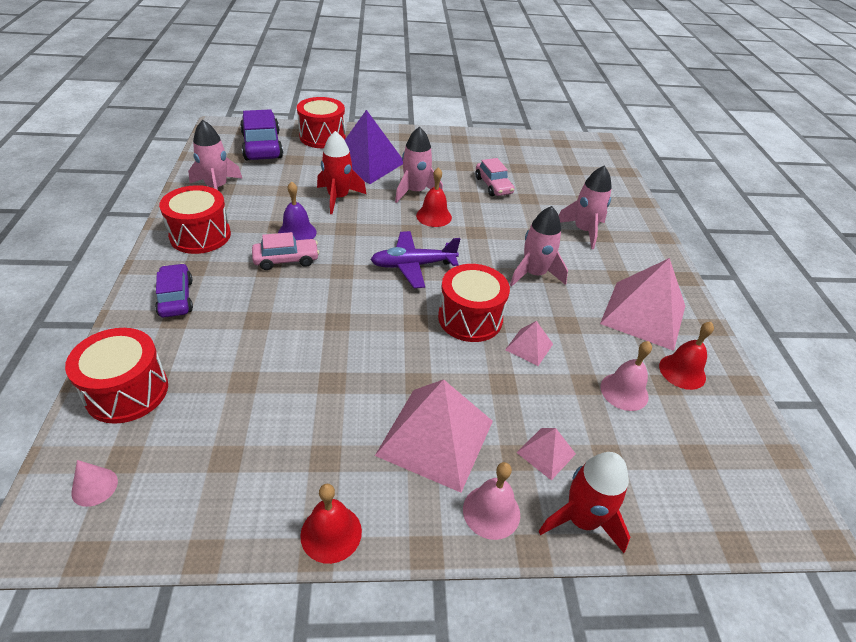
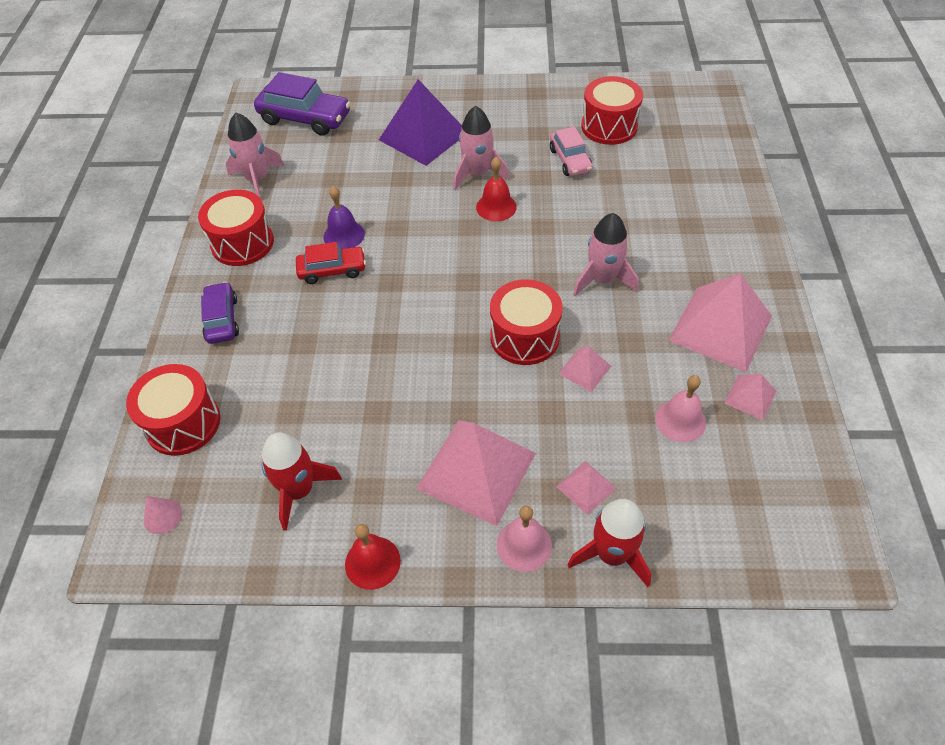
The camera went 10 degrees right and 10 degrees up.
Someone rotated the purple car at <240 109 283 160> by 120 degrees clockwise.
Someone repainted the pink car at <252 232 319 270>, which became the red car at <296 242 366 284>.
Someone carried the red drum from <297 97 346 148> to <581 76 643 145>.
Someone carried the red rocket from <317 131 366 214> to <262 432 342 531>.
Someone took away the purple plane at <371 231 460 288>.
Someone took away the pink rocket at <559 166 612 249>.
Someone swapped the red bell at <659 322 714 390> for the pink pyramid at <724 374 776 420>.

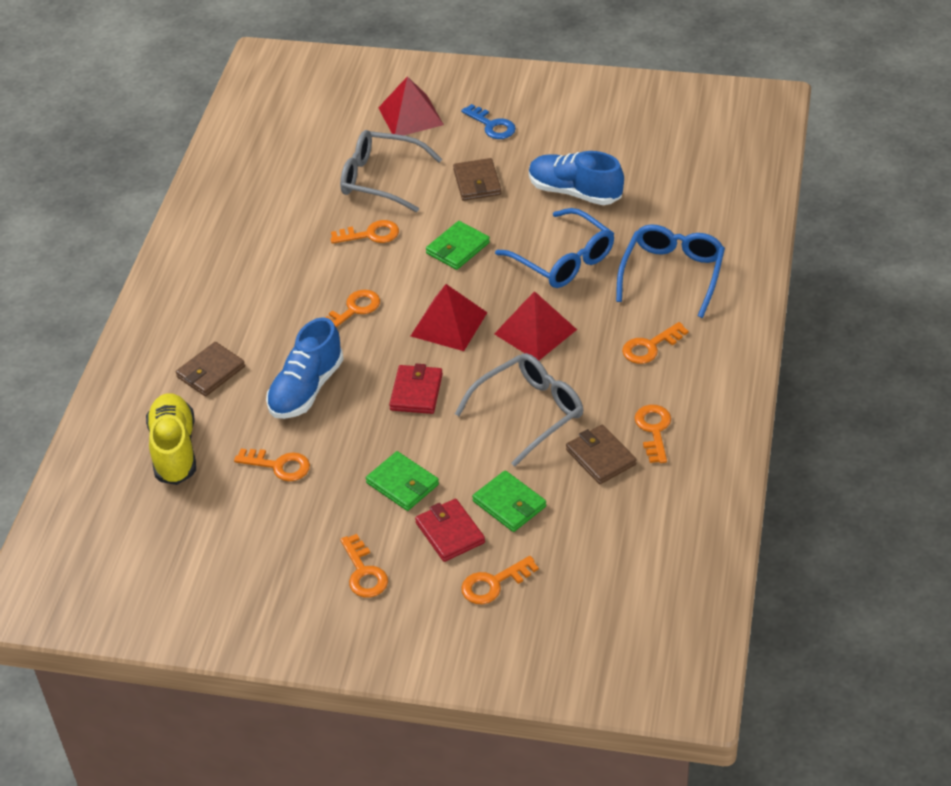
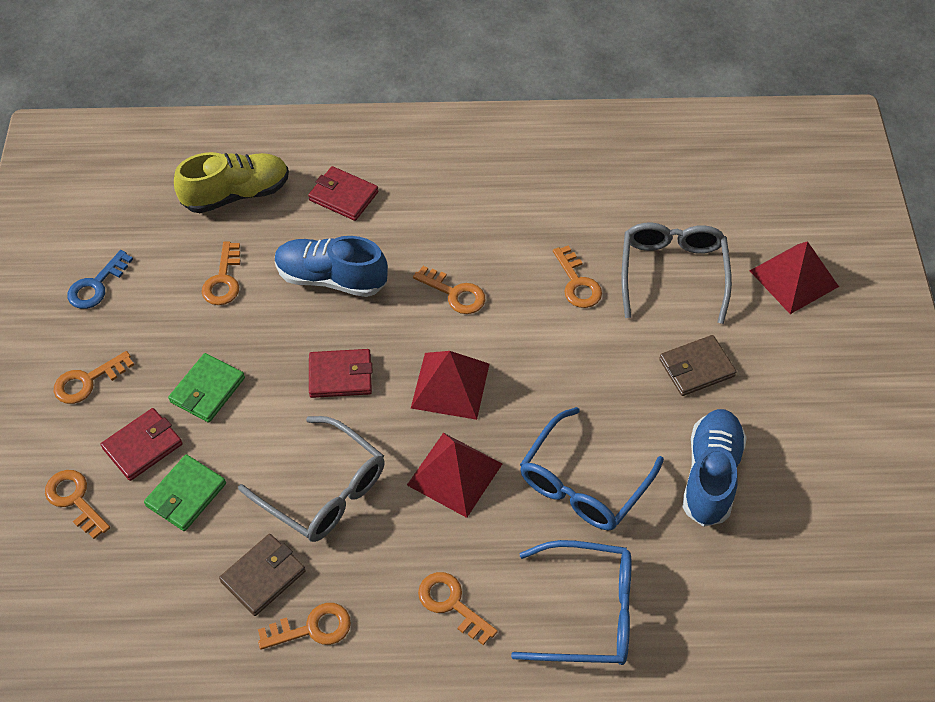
The camera went 75 degrees right and 10 degrees up.
Someone repainted the brown wallet at <176 342 245 396>, which became the red wallet at <308 166 378 221>.
Someone took away the green wallet at <426 221 490 270>.
Someone carried the blue key from <461 104 516 139> to <67 250 133 309>.

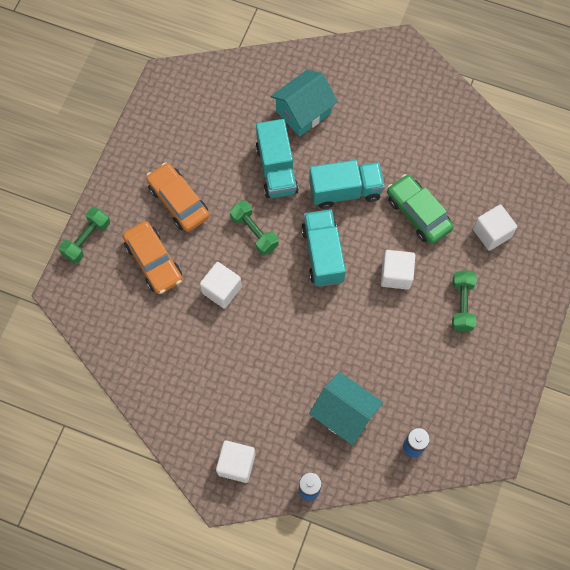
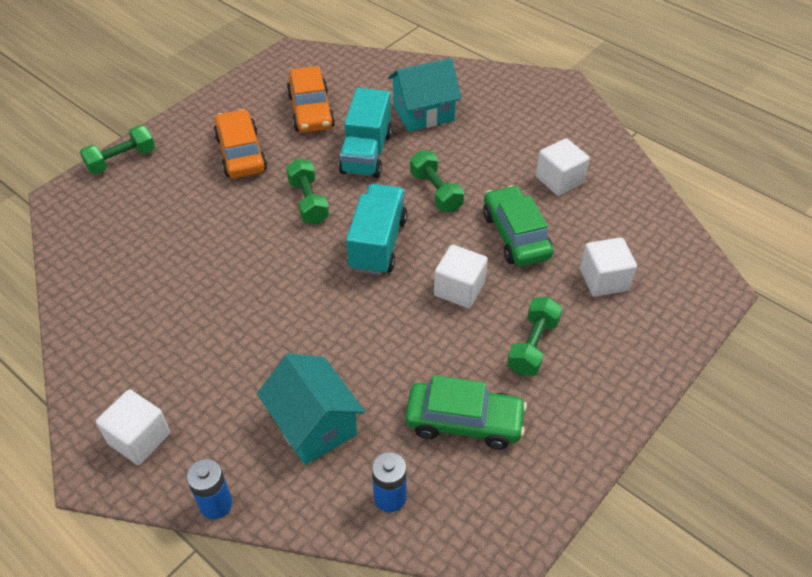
The camera went 20 degrees right and 20 degrees down.
Someone carried the orange car from <123 221 183 294> to <287 66 335 133>.
Someone carried the white cube from <200 262 242 309> to <536 138 590 196>.
Someone swapped the turquoise truck at <309 160 385 209> for the green dumbbell at <410 150 464 212>.
Someone put down the green car at <405 375 527 449>.

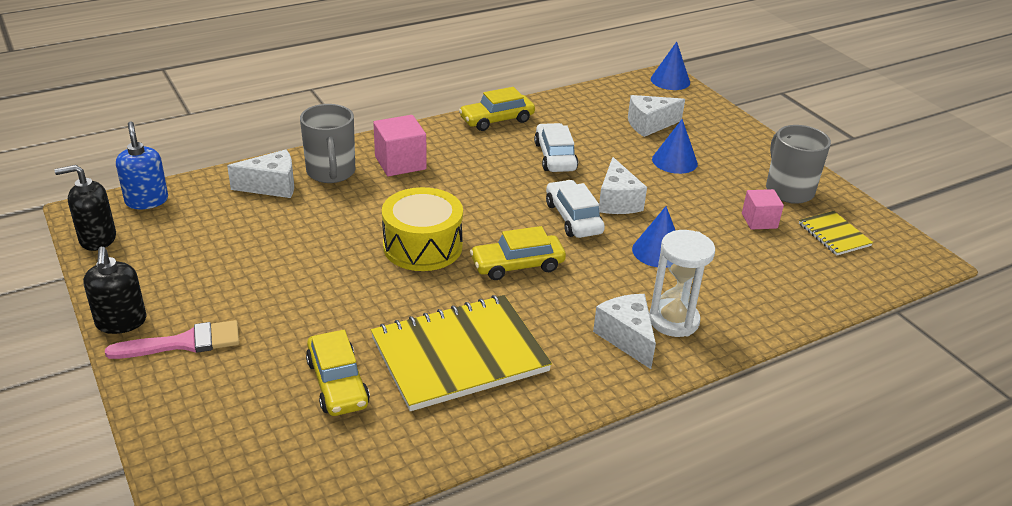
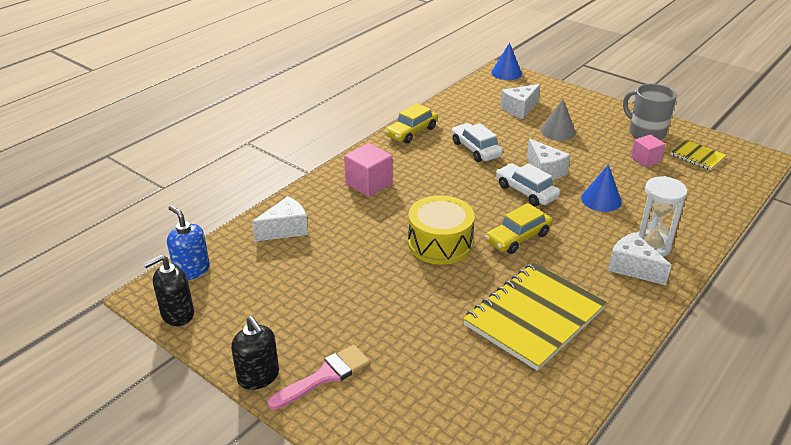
The camera went 20 degrees left and 0 degrees up.
Someone took away the grey mug at <300 104 355 183>.
Someone took away the yellow car at <306 330 370 416>.
Someone repainted the blue cone at <652 119 698 174>, which became the grey cone at <541 99 576 141>.

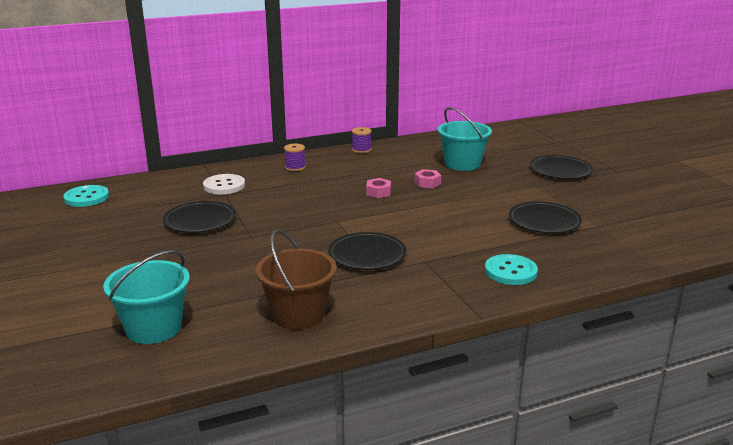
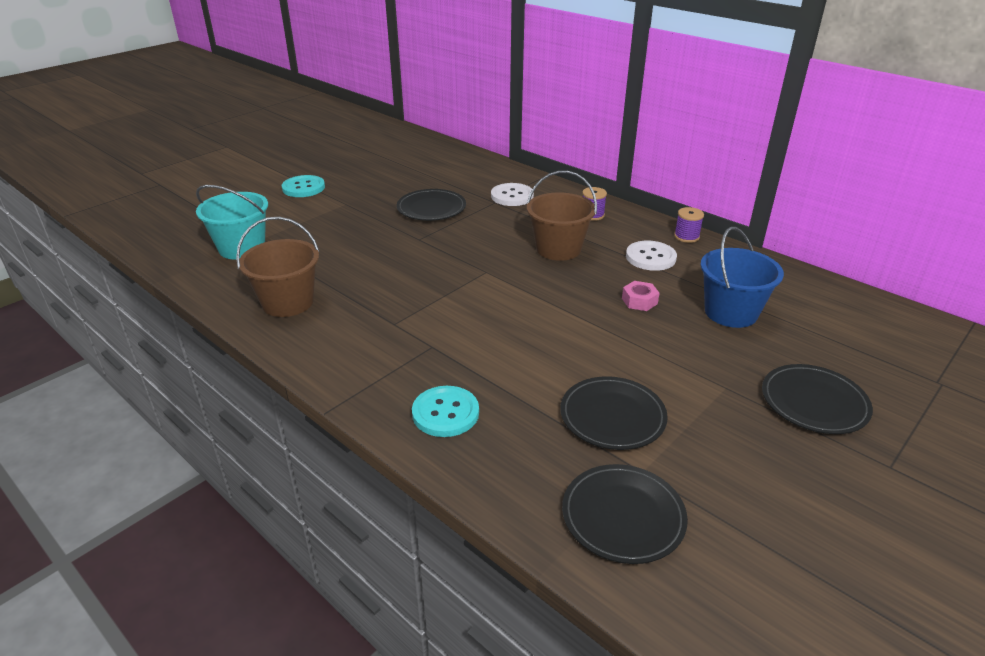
The camera went 65 degrees right and 10 degrees up.
Someone carried the turquoise button from <63 185 109 207> to <282 175 325 197>.
Someone carried the black plate from <328 232 406 270> to <562 464 688 564>.
Someone took away the pink nut at <366 178 391 198>.
Someone repainted the turquoise bucket at <438 107 492 171>, which became the blue bucket at <700 227 784 328>.
Someone put down the brown bucket at <527 171 597 261>.
Someone put down the white button at <626 241 677 271>.

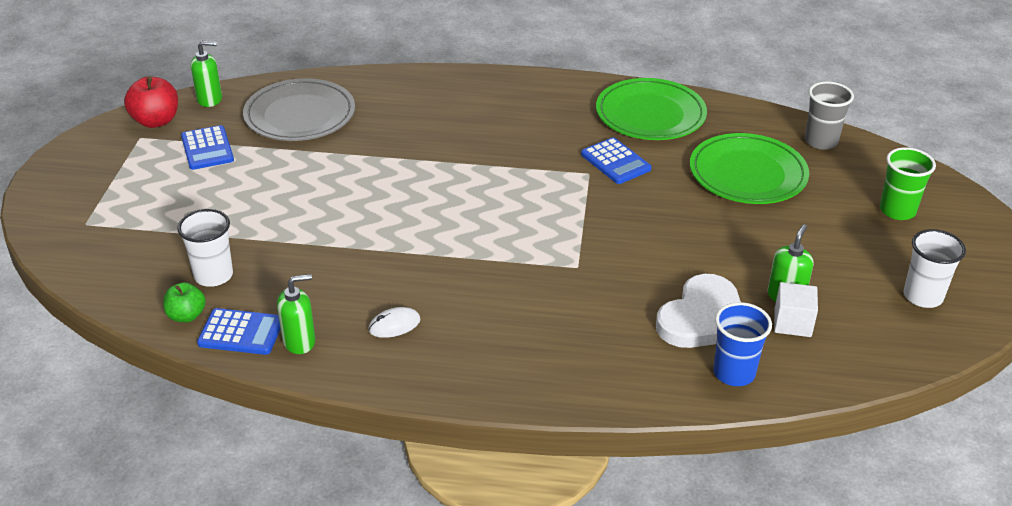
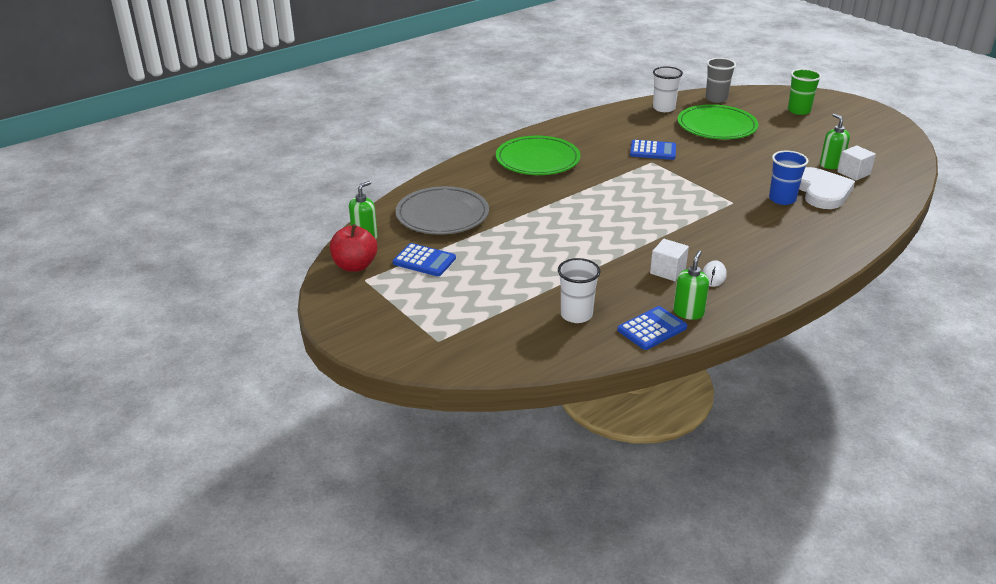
The camera went 45 degrees left and 5 degrees down.
Someone took away the green apple at <163 282 206 322>.
Someone carried the green plate from <596 78 707 140> to <496 136 580 175>.
Someone carried the blue cup from <713 302 772 386> to <769 151 808 205>.
Someone carried the white cup from <904 229 966 308> to <653 67 683 112>.
Someone put down the white cube at <650 239 689 281>.

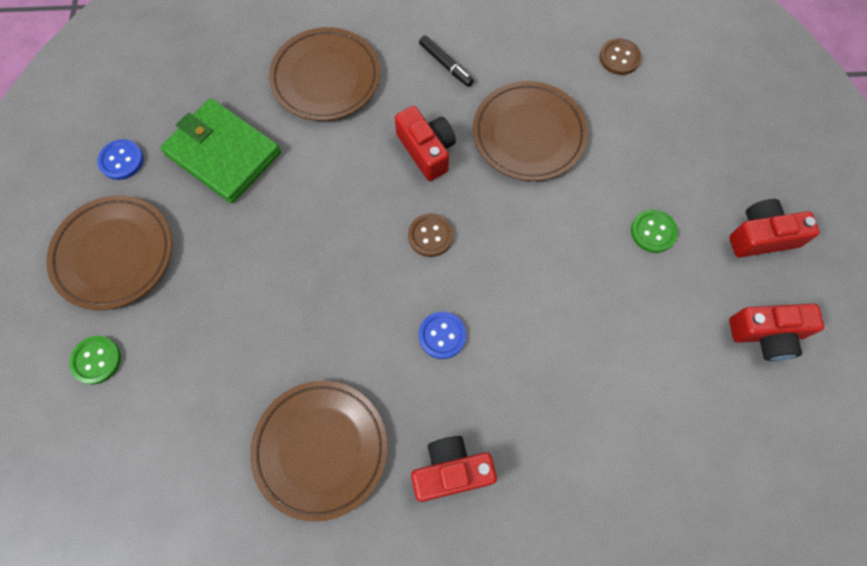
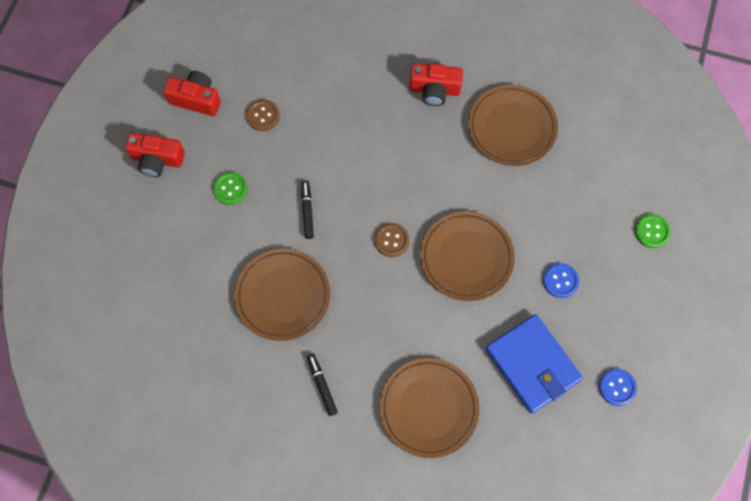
The camera went 160 degrees left and 0 degrees up.
Someone carried the brown plate from <46 195 172 310> to <420 211 515 301>.
Someone repainted the green wallet at <160 98 281 203>, which became the blue wallet at <485 314 583 414>.
Someone took away the red camera at <395 106 456 181>.
Someone carried the blue button from <419 312 466 359> to <543 263 579 298>.
Someone carried the brown button from <599 38 641 75> to <246 100 280 131>.
Someone put down the black marker at <301 180 314 239>.

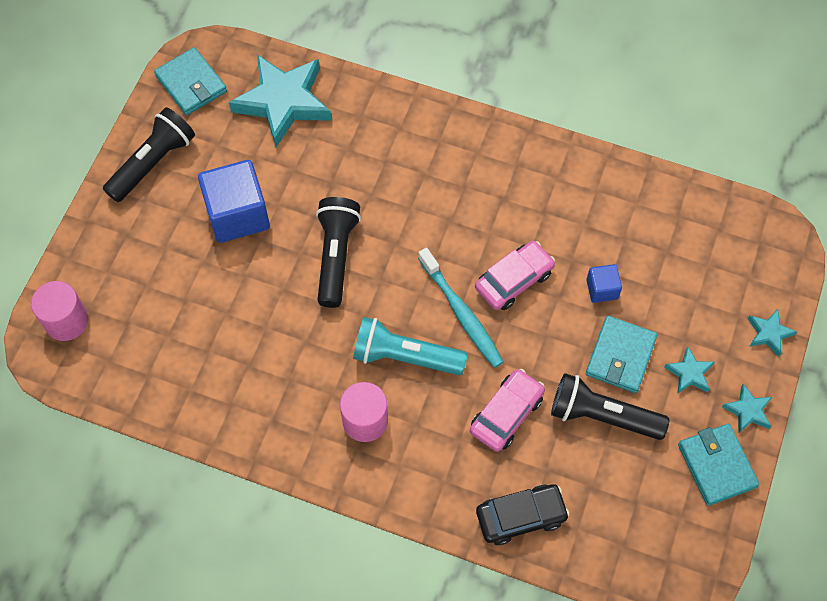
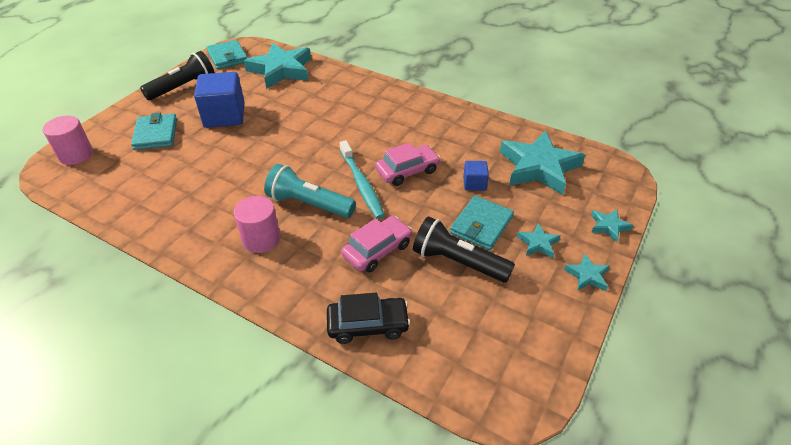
The camera went 10 degrees right and 20 degrees down.
Someone took away the black flashlight at <316 197 361 308>.
Someone carried the turquoise wallet from <678 424 760 506> to <131 113 177 150>.
Someone put down the turquoise star at <500 131 585 195>.

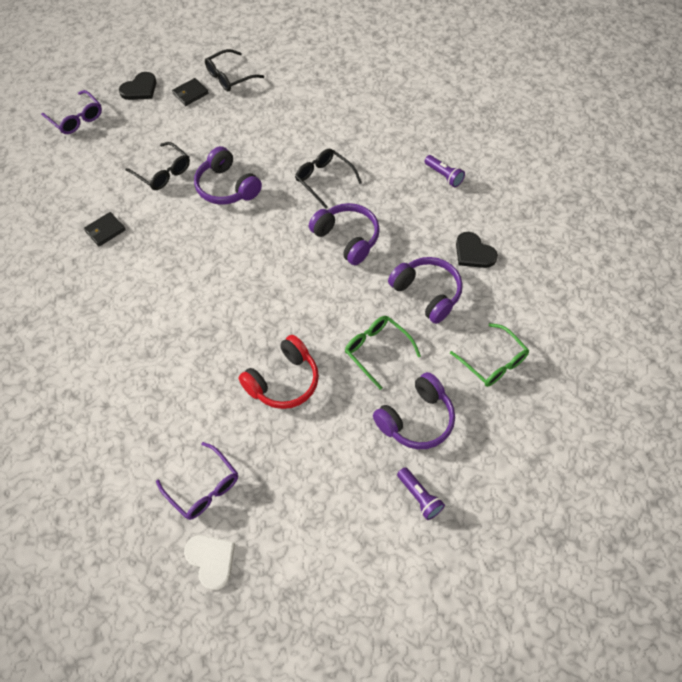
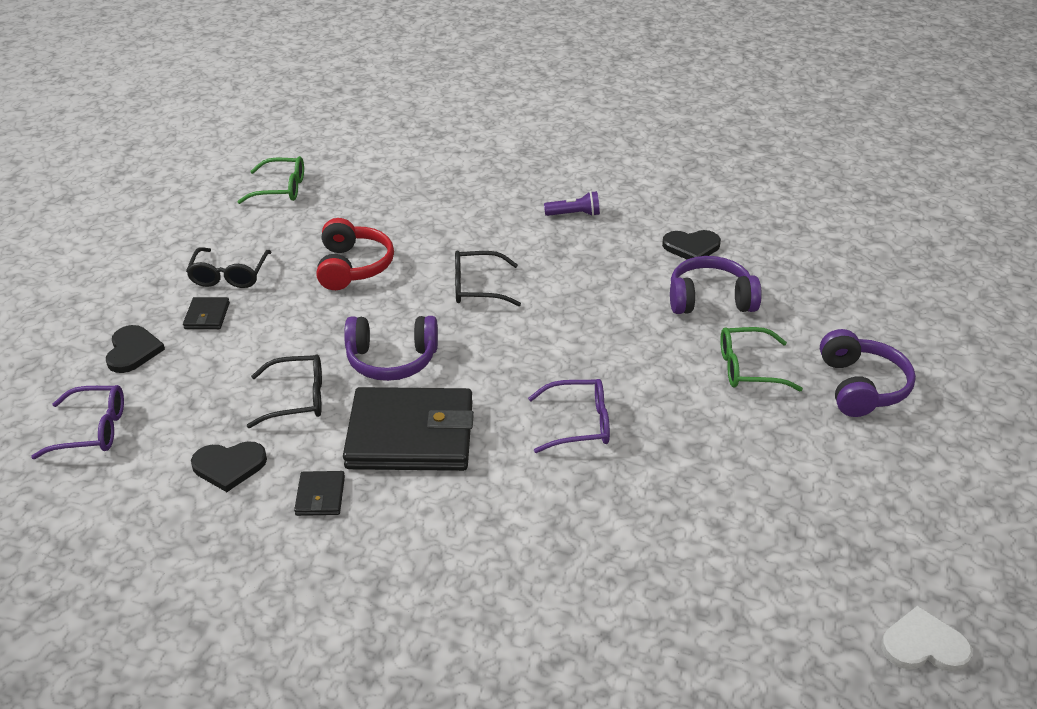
The camera went 50 degrees left and 20 degrees down.
Someone carried the purple glasses from <156 442 238 520> to <528 379 610 453>.
Someone carried the red headphones from <238 335 319 409> to <316 218 394 290>.
Someone took away the purple headphones at <309 203 380 265>.
Someone took away the purple flashlight at <397 467 445 520>.
Someone carried the green glasses from <450 323 529 387> to <237 156 304 204>.
Someone put down the black heart at <191 441 267 492>.
Someone put down the black wallet at <343 387 474 471>.

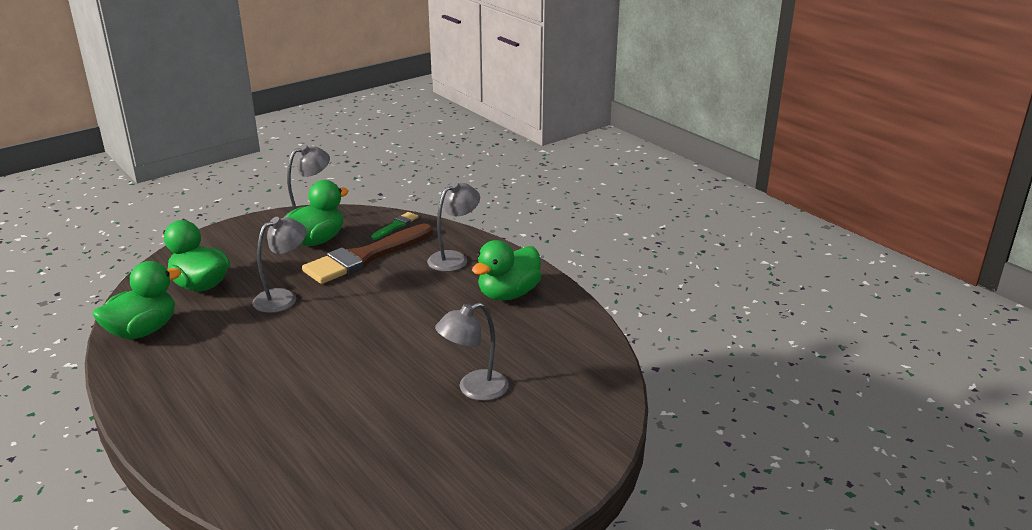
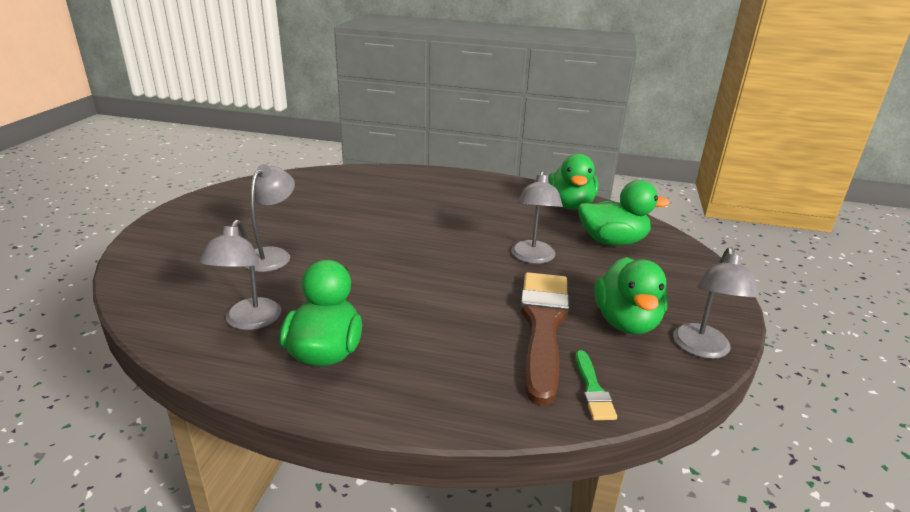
The camera went 140 degrees right and 0 degrees up.
Someone carried the grey lamp from <427 182 480 272> to <199 220 281 330>.

